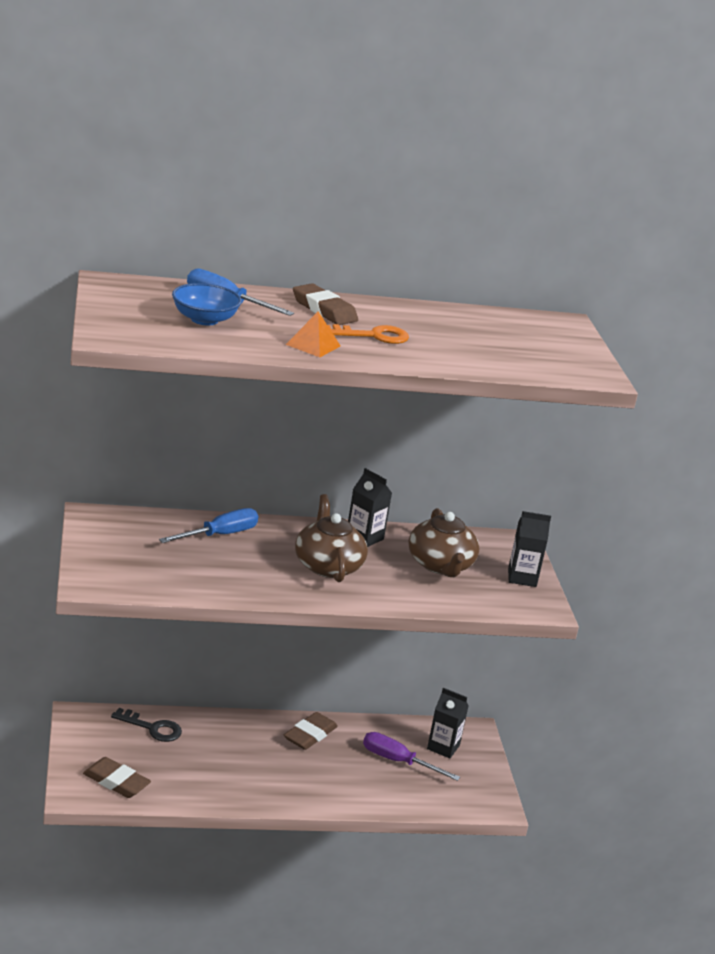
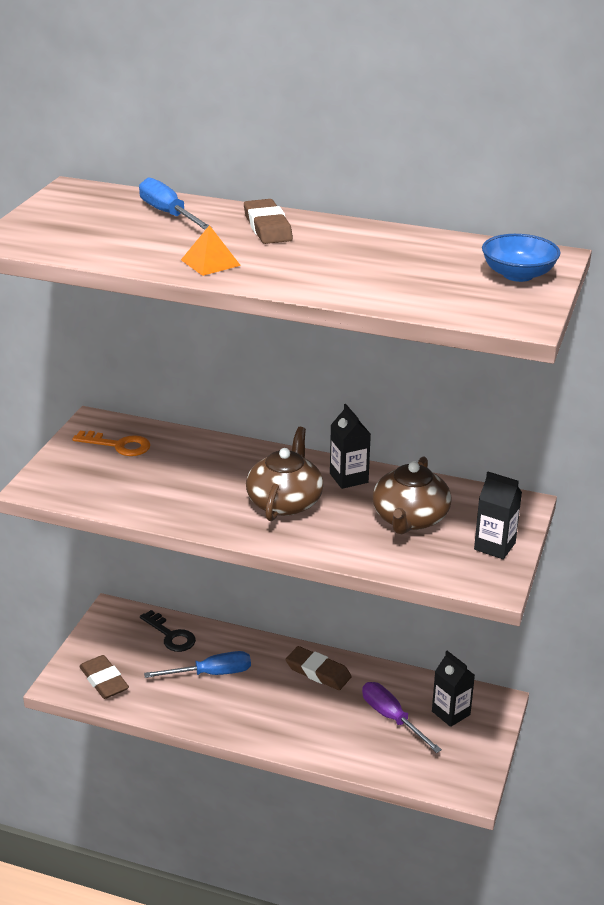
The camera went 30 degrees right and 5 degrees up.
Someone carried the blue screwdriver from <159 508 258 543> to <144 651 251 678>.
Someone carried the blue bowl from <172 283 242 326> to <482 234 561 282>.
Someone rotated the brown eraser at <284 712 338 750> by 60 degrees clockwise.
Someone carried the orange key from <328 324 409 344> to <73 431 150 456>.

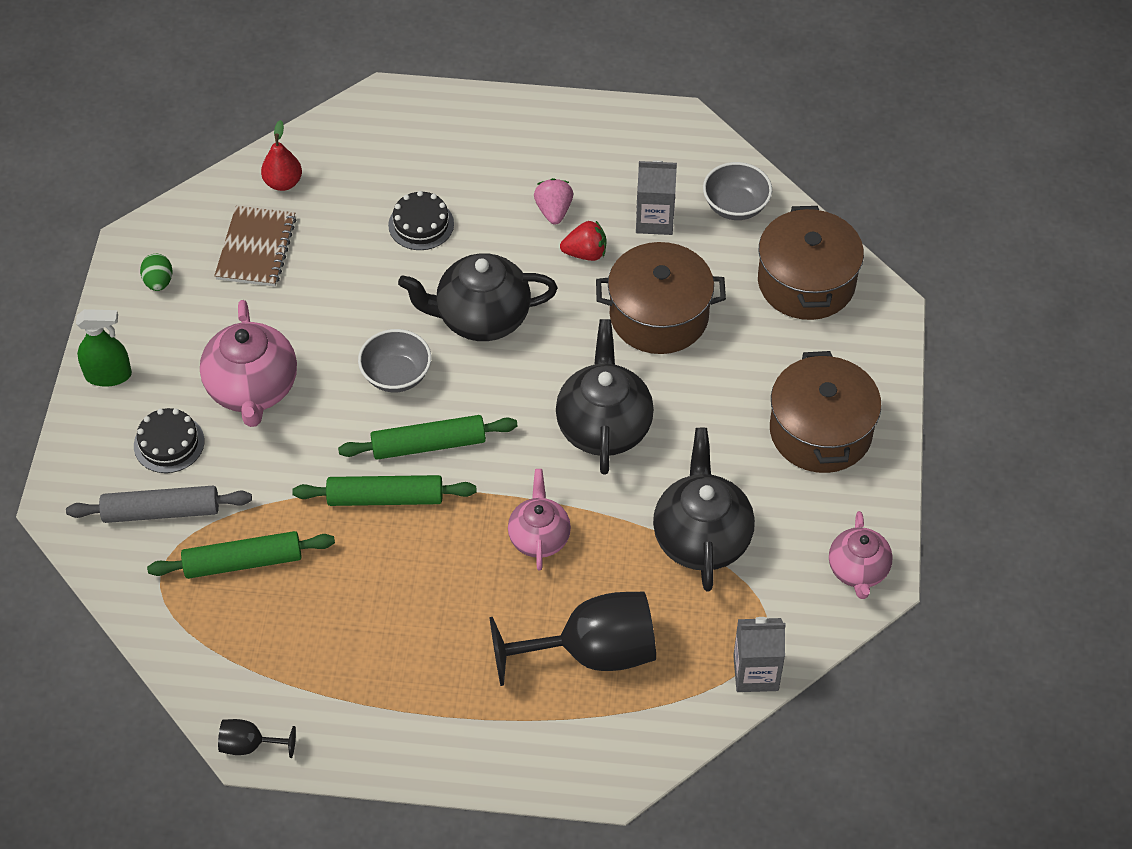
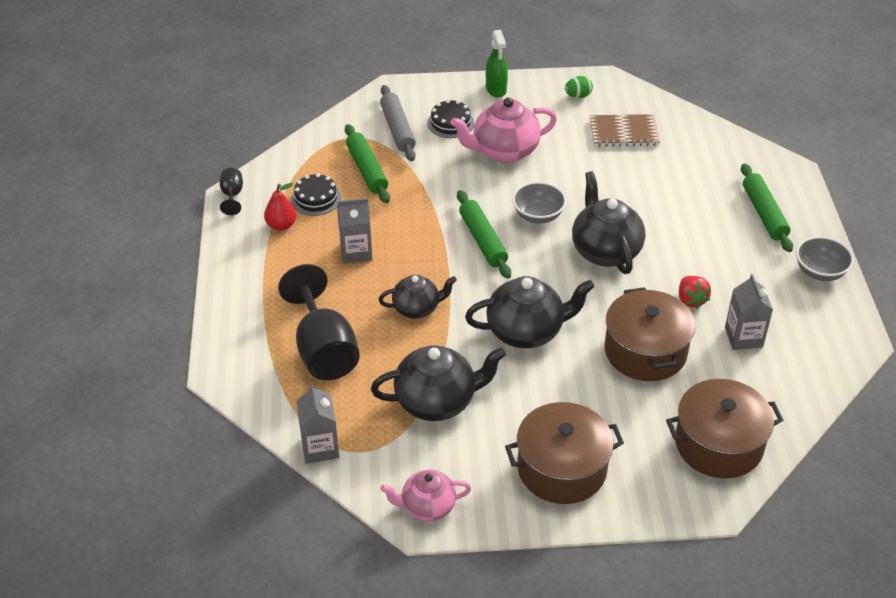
The camera went 80 degrees right and 10 degrees down.
Someone carried the red pear from <261 120 302 191> to <264 183 296 231>.
Someone carried the green rolling pin from <292 475 476 506> to <741 163 793 252>.
Someone carried the black cake from <388 191 454 250> to <291 173 341 216>.
Someone repainted the pink teapot at <508 469 571 570>, which became the black teapot at <379 275 457 319>.
Someone took away the pink strawberry at <534 178 573 224>.
Someone carried the grey bowl from <703 162 772 220> to <796 236 854 281>.
Someone put down the grey carton at <337 198 372 264>.

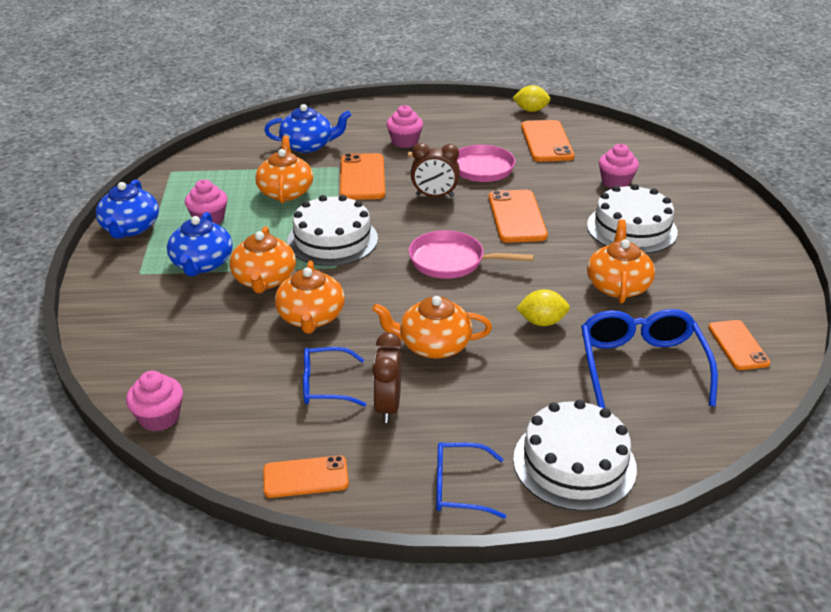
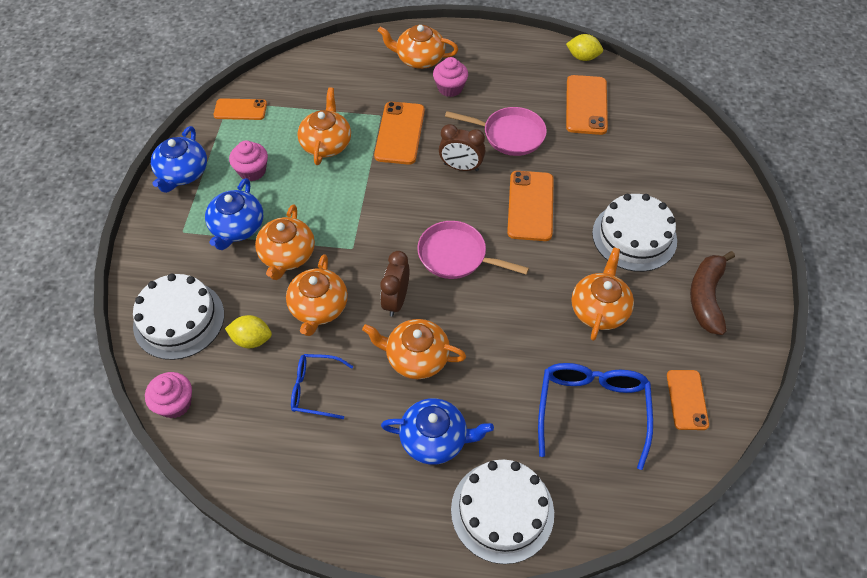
The camera went 10 degrees right and 20 degrees up.
Someone carried the orange phone from <263 455 349 498> to <213 98 267 120>.
Someone carried the blue teapot from <264 104 351 153> to <381 398 494 465>.
Someone carried the white cake from <287 195 378 266> to <133 273 224 360>.
Someone carried the brown clock from <372 332 402 423> to <380 251 410 317>.
Someone took away the blue glasses at <436 442 506 519>.
Someone carried the yellow lemon from <516 289 570 326> to <225 315 272 348>.
Someone took away the pink cupcake at <599 144 639 188>.
Someone put down the orange teapot at <378 25 458 69>.
Someone put down the brown banana at <690 251 735 335>.

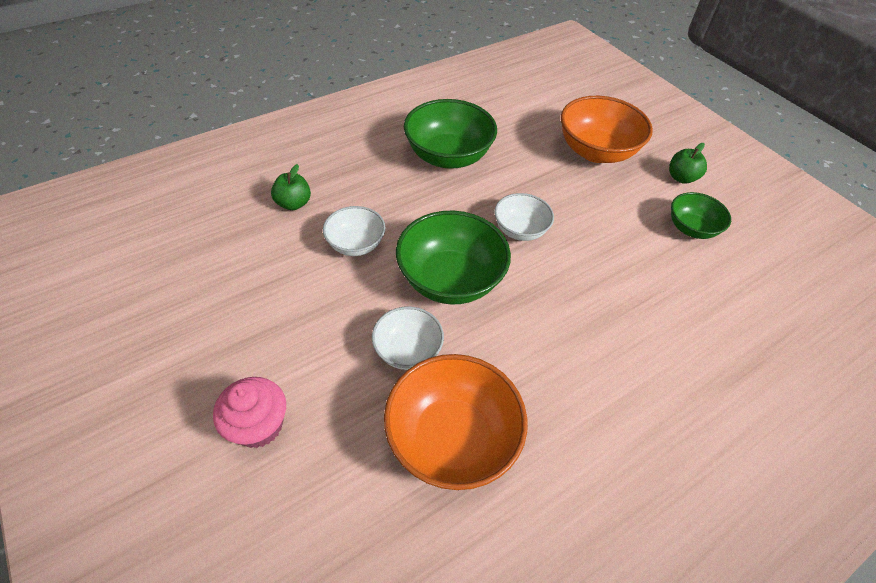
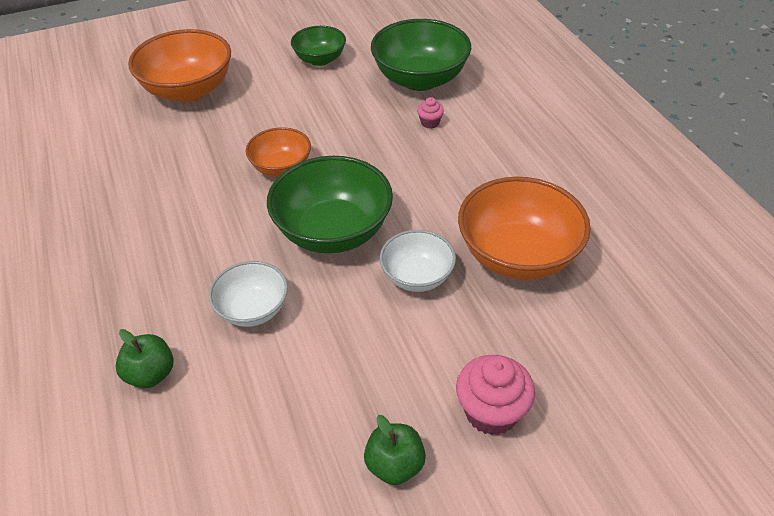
The camera went 75 degrees left and 5 degrees down.
Someone carried the green bowl from <404 99 497 169> to <371 19 471 91>.
Someone repainted the white bowl at <494 193 554 241>, which became the orange bowl at <246 127 311 177>.
Someone carried the green apple from <669 143 707 184> to <364 415 426 485>.
Someone put down the pink cupcake at <417 97 444 129>.

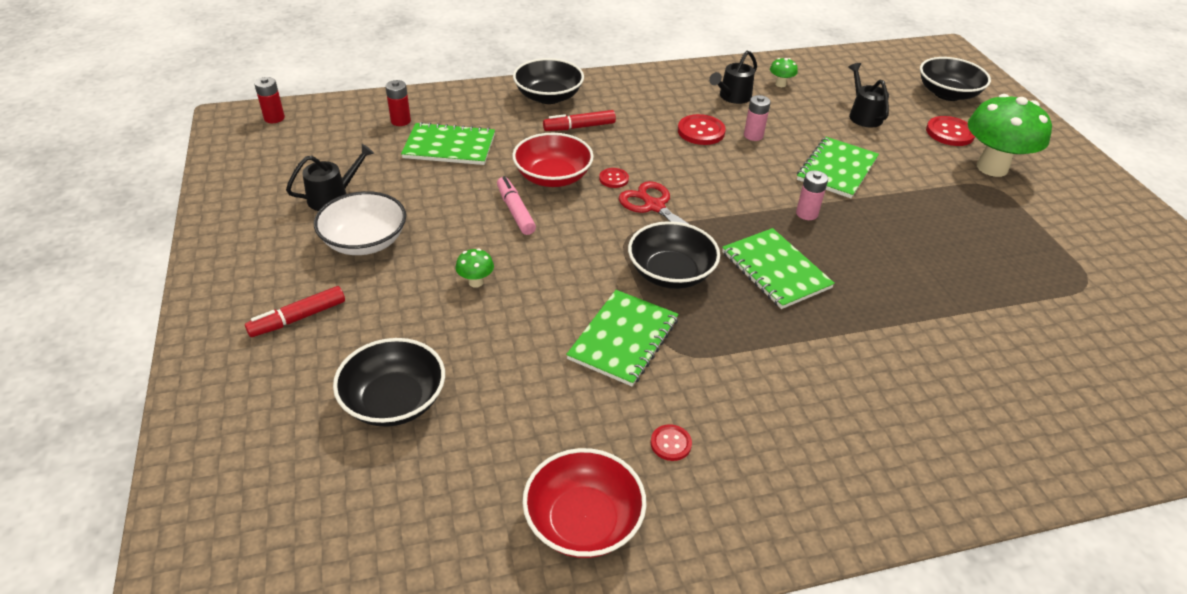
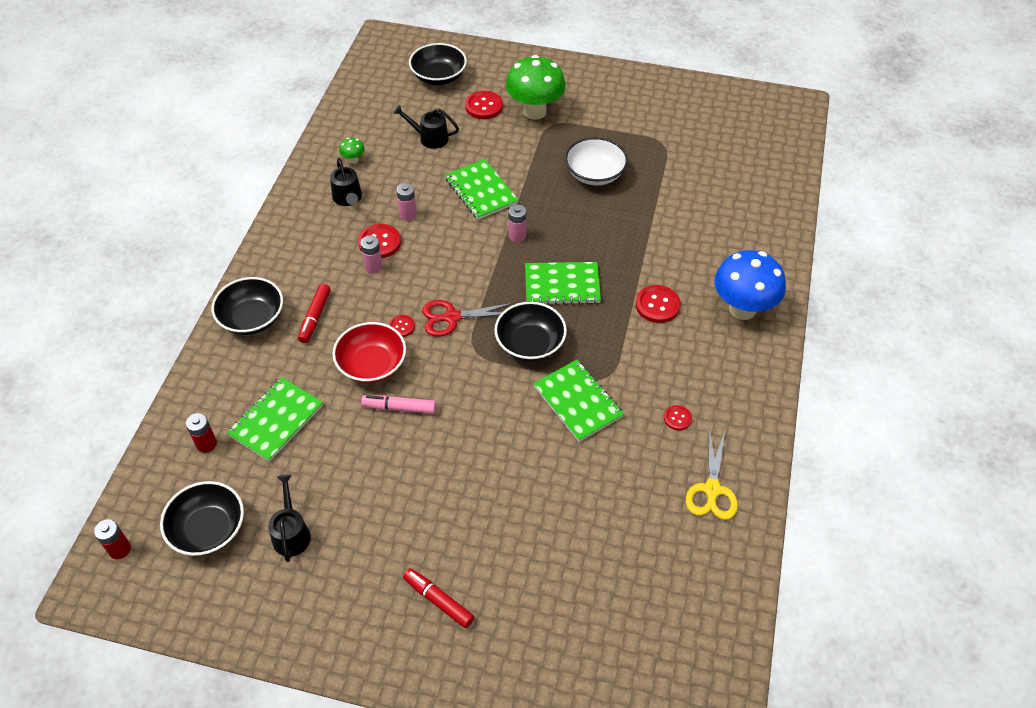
The camera went 60 degrees left and 10 degrees up.
Someone rotated the red marker at <245 286 345 337> by 135 degrees clockwise.
Someone carried the white bowl from <314 191 406 255> to <565 137 628 185>.
Someone carried the black bowl from <333 338 445 427> to <160 481 244 556>.
Someone took away the green mushroom at <456 249 494 288>.
Someone swapped the red bowl at <522 448 647 558> for the yellow scissors at <686 428 738 520>.
Someone put down the pink battery at <360 236 383 274>.
Someone put down the red button at <635 285 681 323>.
Someone put down the blue mushroom at <714 250 786 320>.

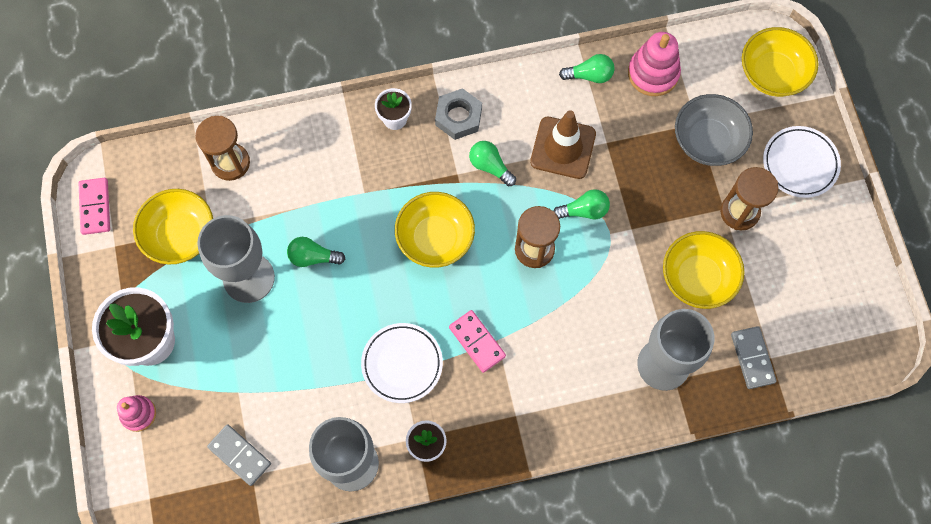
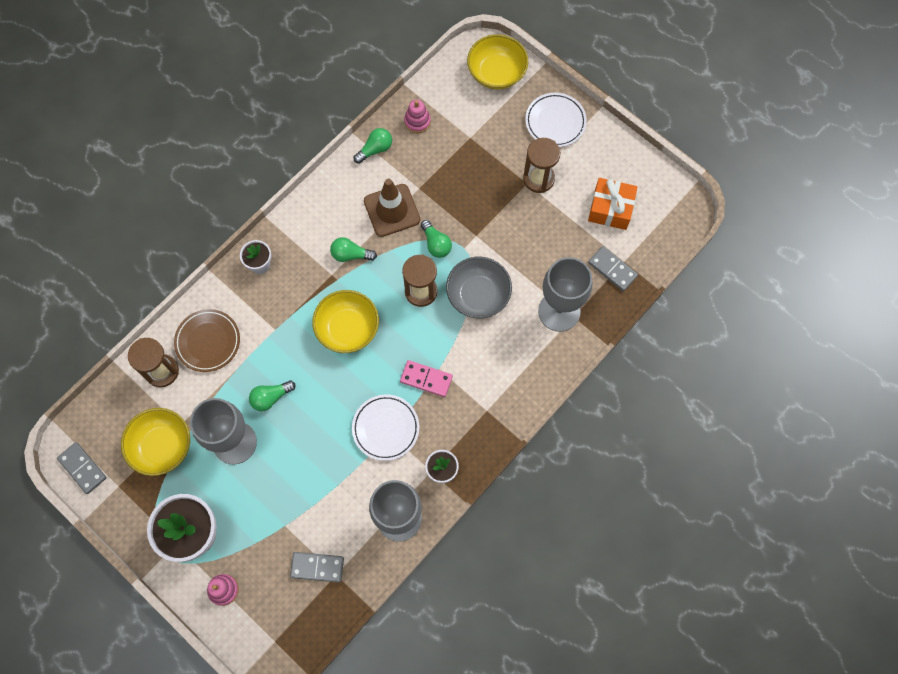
The camera went 35 degrees left and 0 degrees up.
Someone repainted the pink domino at <79 178 110 235>, which became the grey domino at <57 442 106 494>.
Someone took away the grey nut at <435 88 482 140>.
Someone rotated the green light bulb at <553 189 610 219> by 105 degrees clockwise.
Someone scaled the pink stacking toy at <628 32 681 96> by 0.63.
Someone took away the yellow bowl at <663 231 745 309>.
Someone carried the grey bowl from <675 94 753 166> to <446 257 512 318>.
Someone put down the brown plate at <174 309 240 372>.
Someone put down the orange gift at <588 178 638 230>.

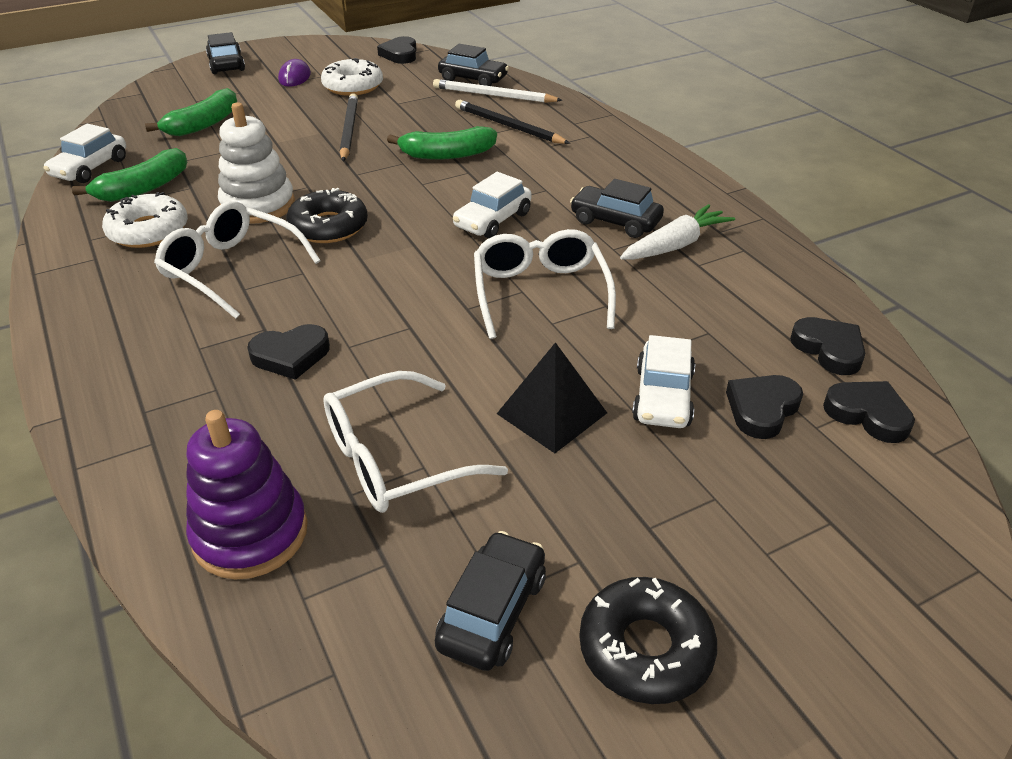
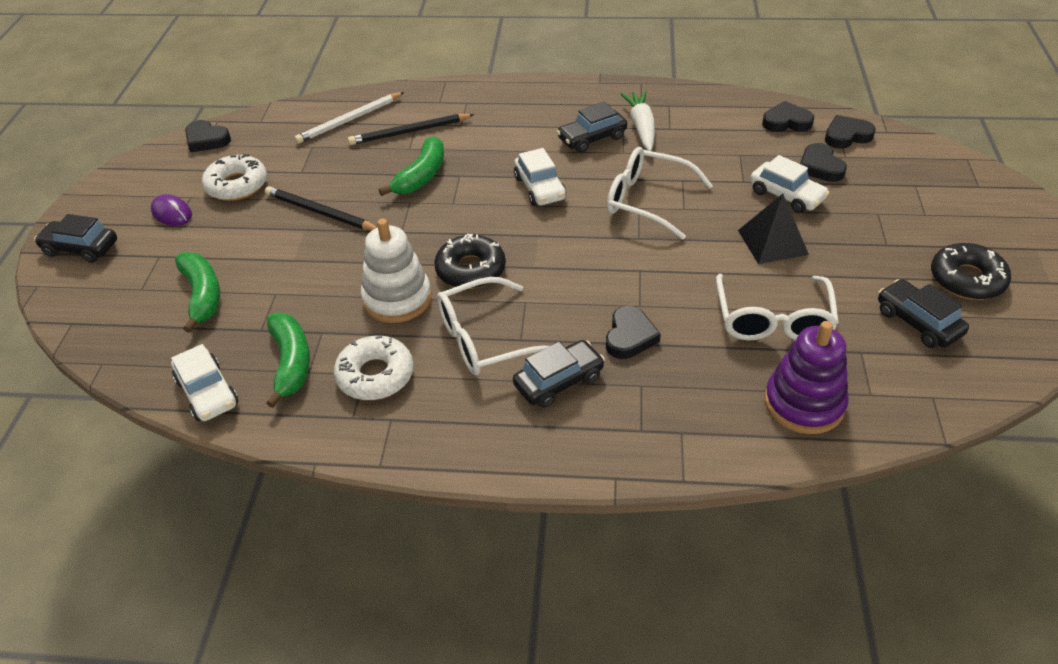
The camera went 55 degrees left and 5 degrees up.
Someone carried the black car from <438 44 509 86> to <513 340 605 408>.

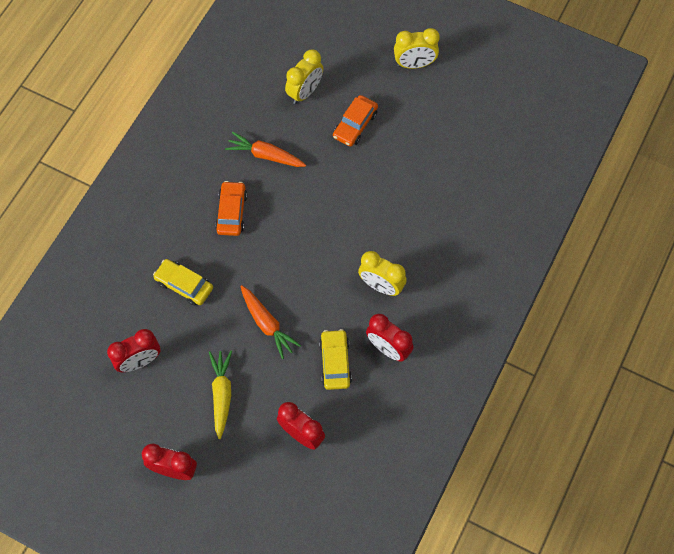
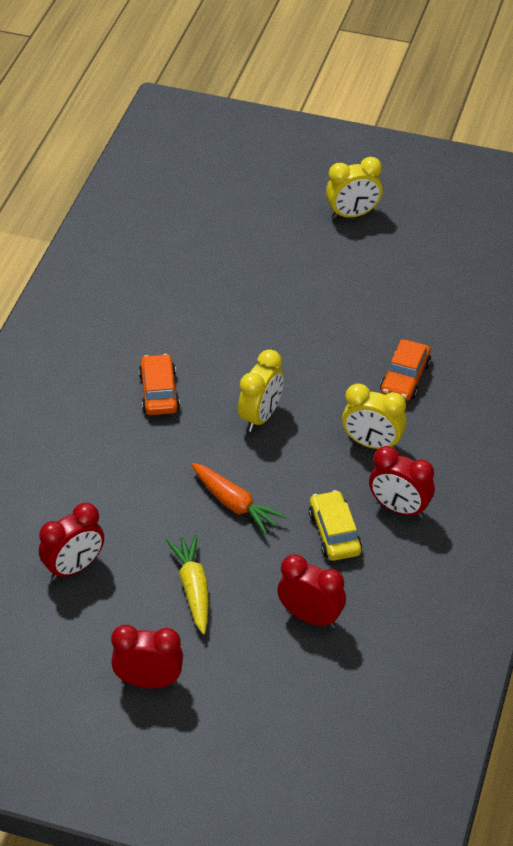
The camera went 10 degrees left and 20 degrees down.
Someone took away the yellow car at <153 259 213 306>.
Someone took away the orange carrot at <225 132 306 167>.
Someone carried the yellow clock from <285 50 323 104> to <238 349 284 432>.
Someone carried the orange car from <333 95 378 147> to <380 339 431 401>.

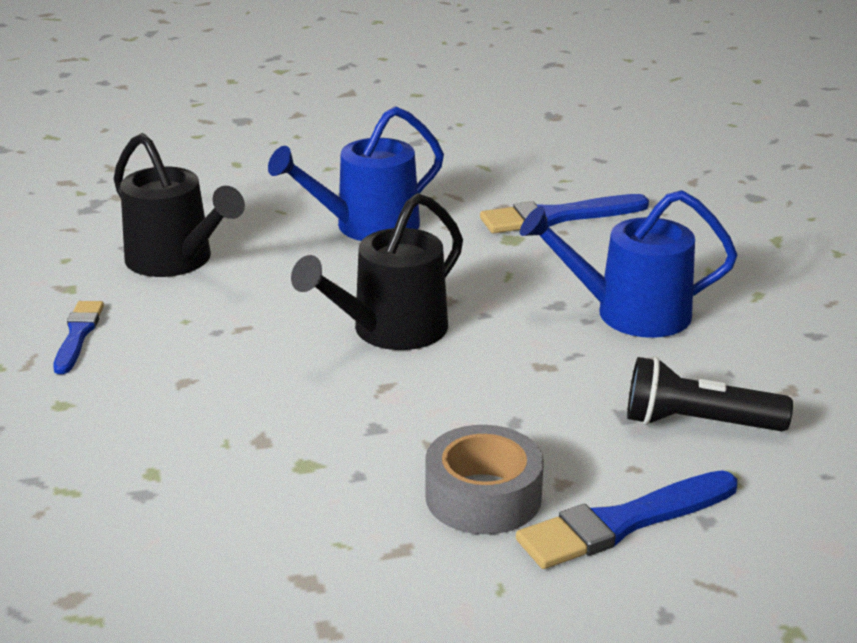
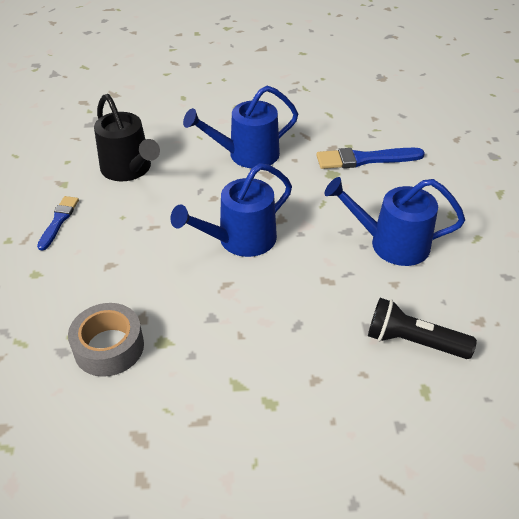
The camera went 10 degrees right and 15 degrees up.
Someone repainted the black watering can at <291 193 463 350>, which became the blue watering can at <170 163 292 257>.
Someone carried the grey tape from <425 425 544 534> to <68 303 144 377>.
Someone took away the blue brush at <516 470 737 569>.

